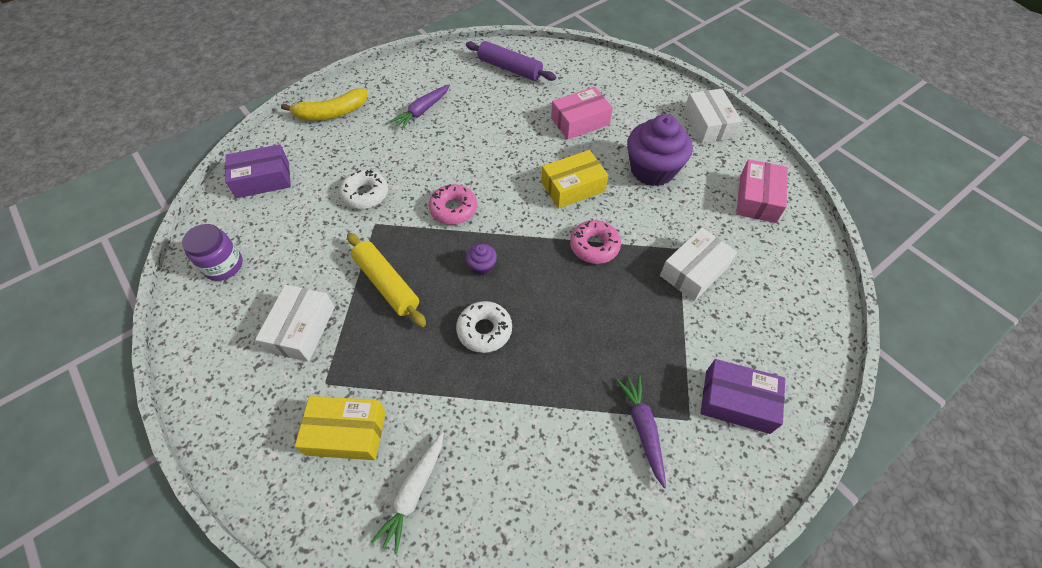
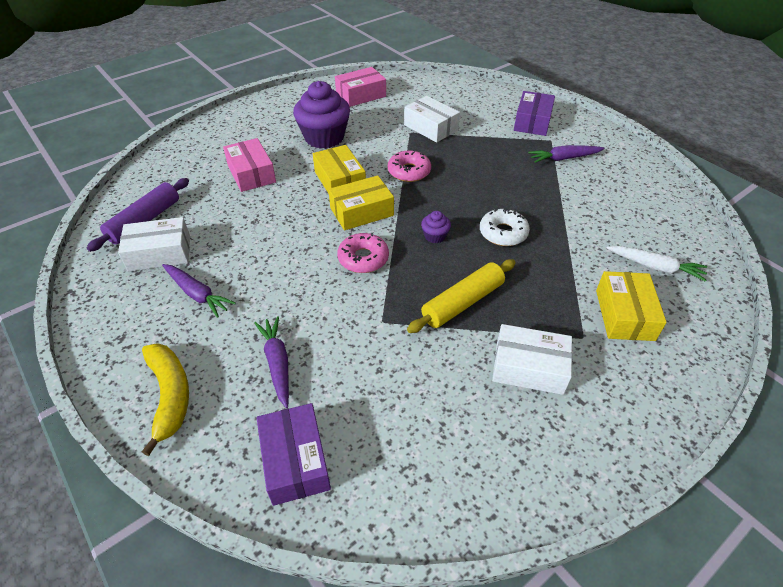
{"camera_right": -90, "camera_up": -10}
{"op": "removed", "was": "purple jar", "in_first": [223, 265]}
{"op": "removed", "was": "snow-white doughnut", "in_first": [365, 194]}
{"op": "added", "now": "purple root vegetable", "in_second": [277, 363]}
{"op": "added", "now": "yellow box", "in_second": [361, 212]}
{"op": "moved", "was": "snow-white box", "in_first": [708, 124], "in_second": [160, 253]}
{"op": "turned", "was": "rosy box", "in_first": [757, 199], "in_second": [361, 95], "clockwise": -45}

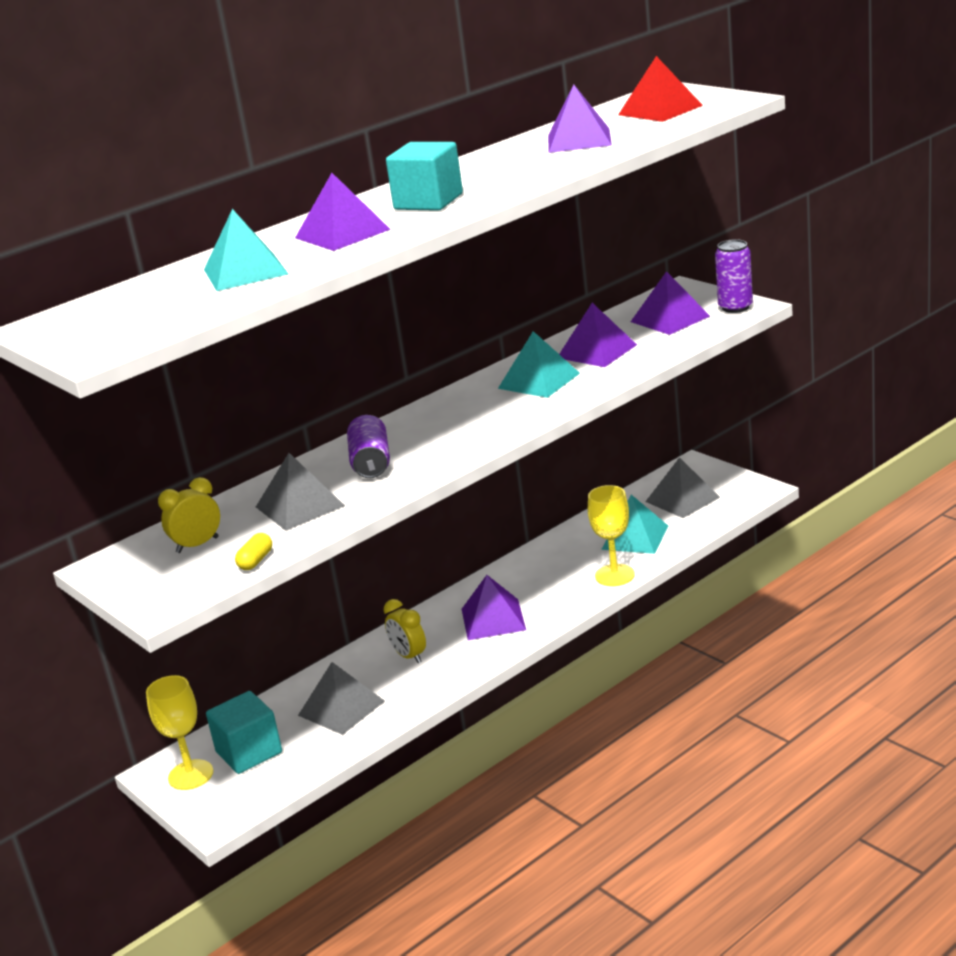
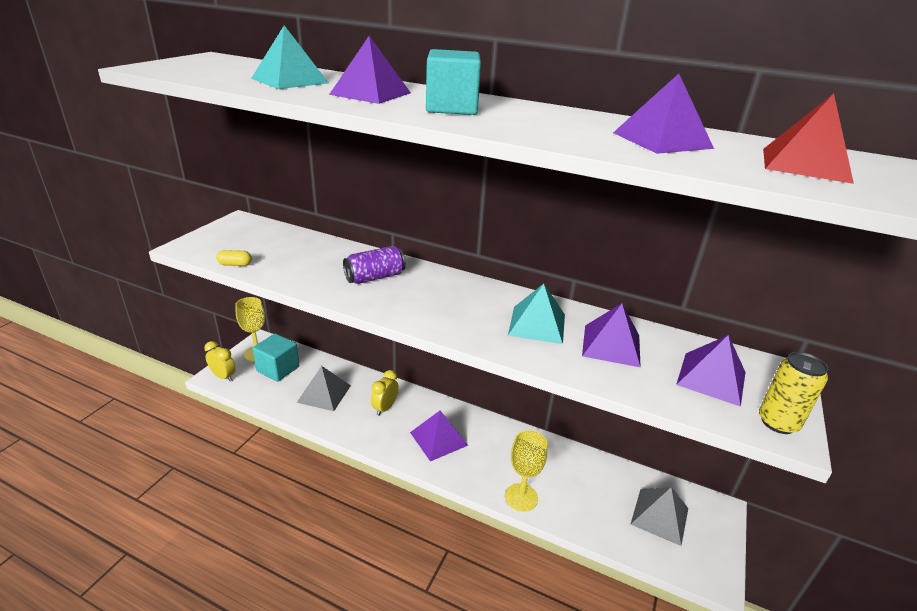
{"camera_right": 60, "camera_up": 5}
{"op": "removed", "was": "ash-grey solid pyramid", "in_first": [300, 506]}
{"op": "removed", "was": "teal solid pyramid", "in_first": [635, 537]}
{"op": "moved", "was": "yellow clock", "in_first": [197, 545], "in_second": [223, 376]}
{"op": "recoloured", "was": "purple can", "now": "yellow can", "in_first": [735, 307], "in_second": [778, 422]}

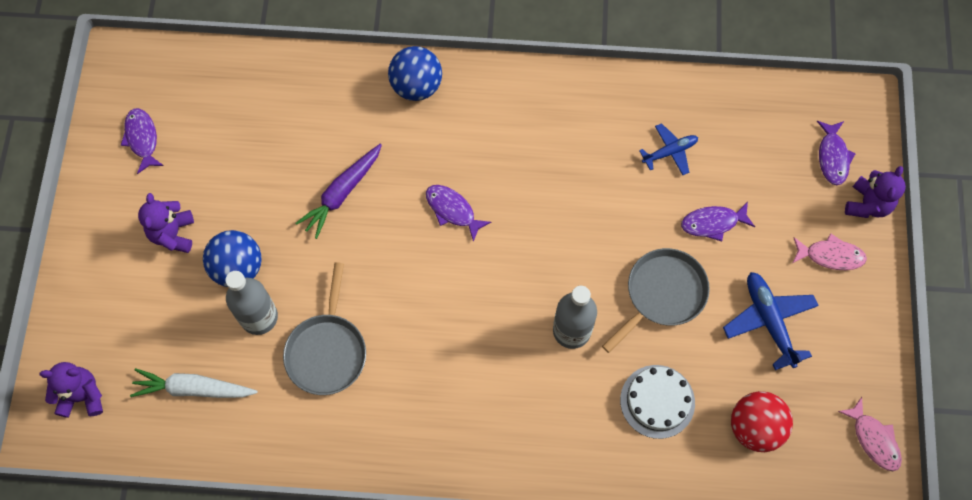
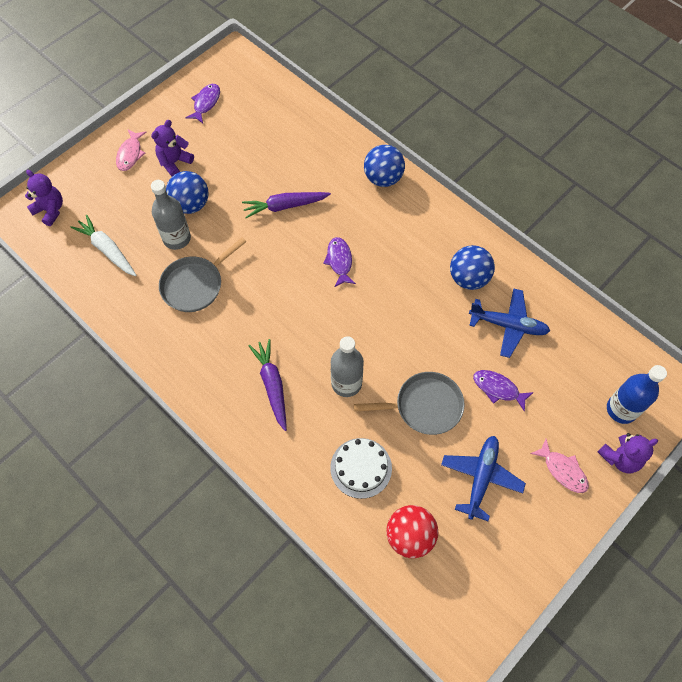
{"camera_right": 40, "camera_up": -5}
{"op": "added", "now": "purple root vegetable", "in_second": [272, 385]}
{"op": "added", "now": "cobalt ball", "in_second": [468, 278]}
{"op": "moved", "was": "rosy toy fish", "in_first": [873, 439], "in_second": [130, 154]}
{"op": "replaced", "was": "purple toy fish", "now": "cobalt bottle", "in_first": [832, 157], "in_second": [621, 409]}
{"op": "resized", "was": "cobalt aeroplane", "in_first": [670, 152], "in_second": [508, 325], "ratio": 1.58}

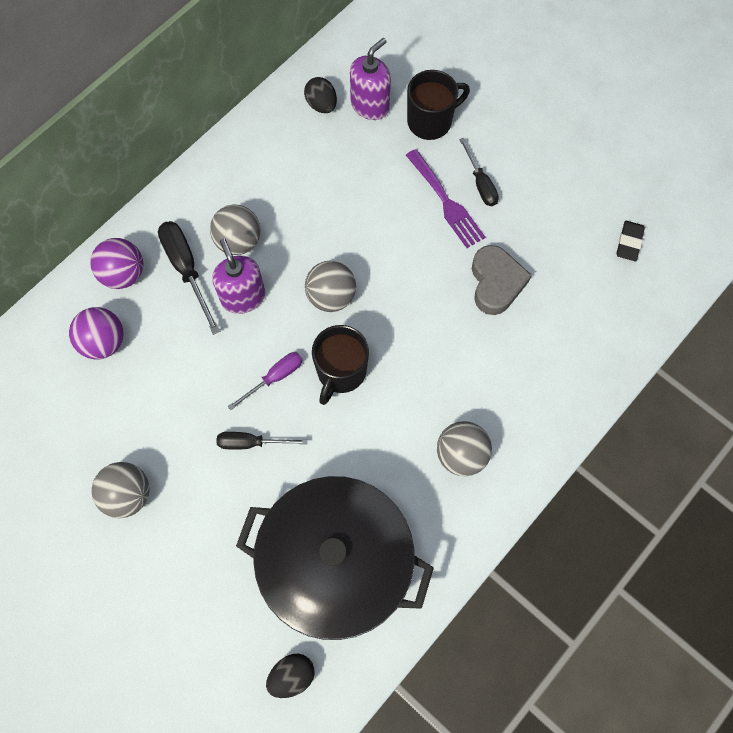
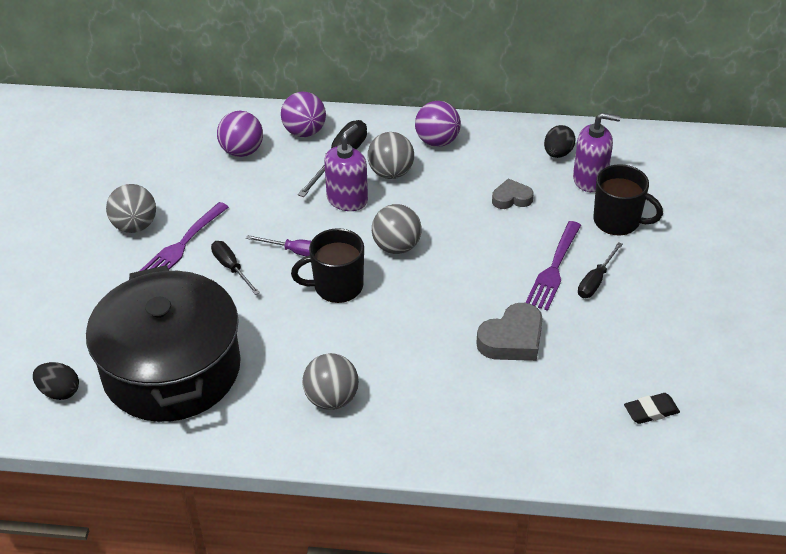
{"camera_right": 55, "camera_up": -25}
{"op": "added", "now": "purple dinner fork", "in_second": [181, 245]}
{"op": "added", "now": "purple ball", "in_second": [437, 141]}
{"op": "added", "now": "ash-grey heart", "in_second": [511, 198]}

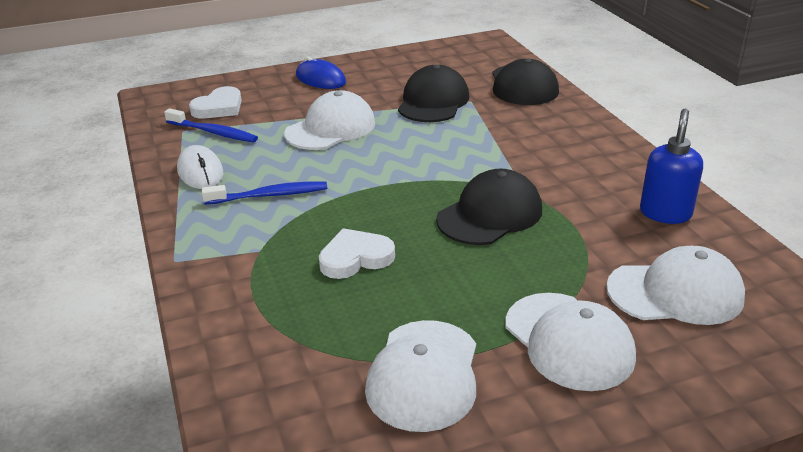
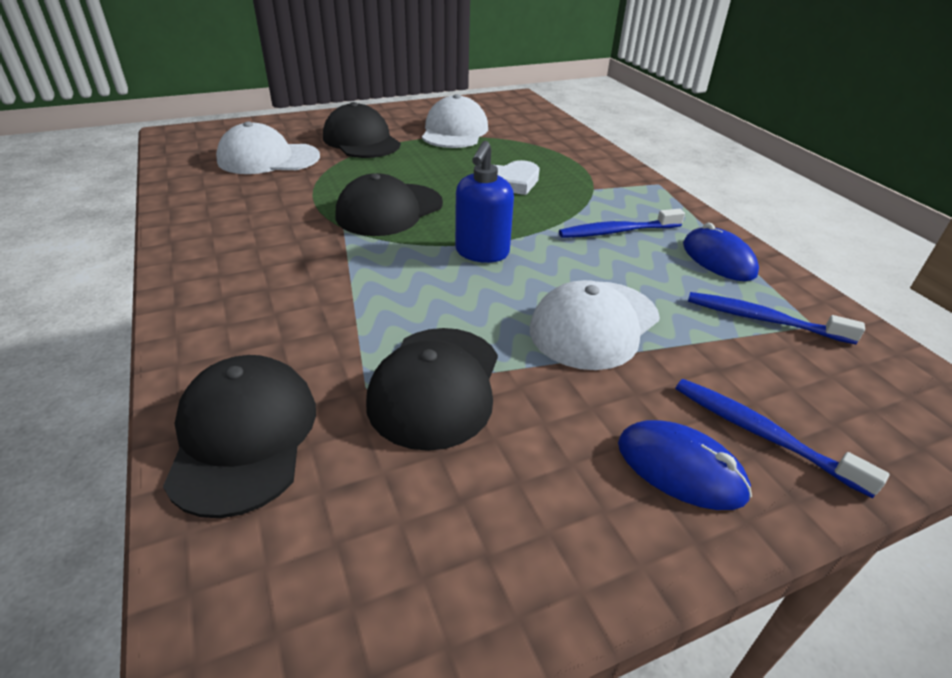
{"camera_right": 175, "camera_up": 5}
{"op": "removed", "was": "snow-white heart", "in_first": [219, 107]}
{"op": "added", "now": "cobalt dental brush", "in_second": [763, 435]}
{"op": "moved", "was": "cobalt soap pump", "in_first": [665, 213], "in_second": [482, 253]}
{"op": "recoloured", "was": "snow-white PC mouse", "now": "cobalt PC mouse", "in_first": [200, 172], "in_second": [718, 259]}
{"op": "recoloured", "was": "snow-white baseball cap", "now": "ebony baseball cap", "in_first": [569, 341], "in_second": [361, 141]}

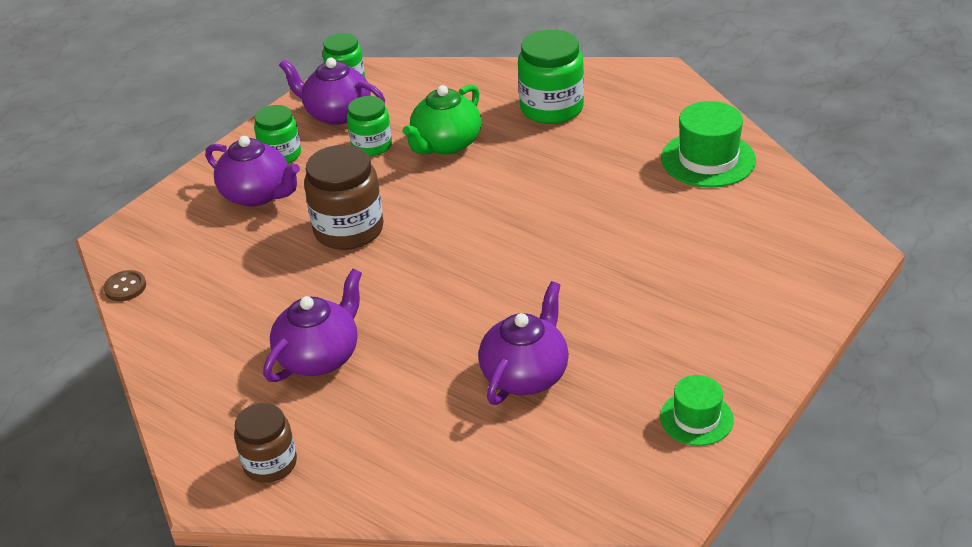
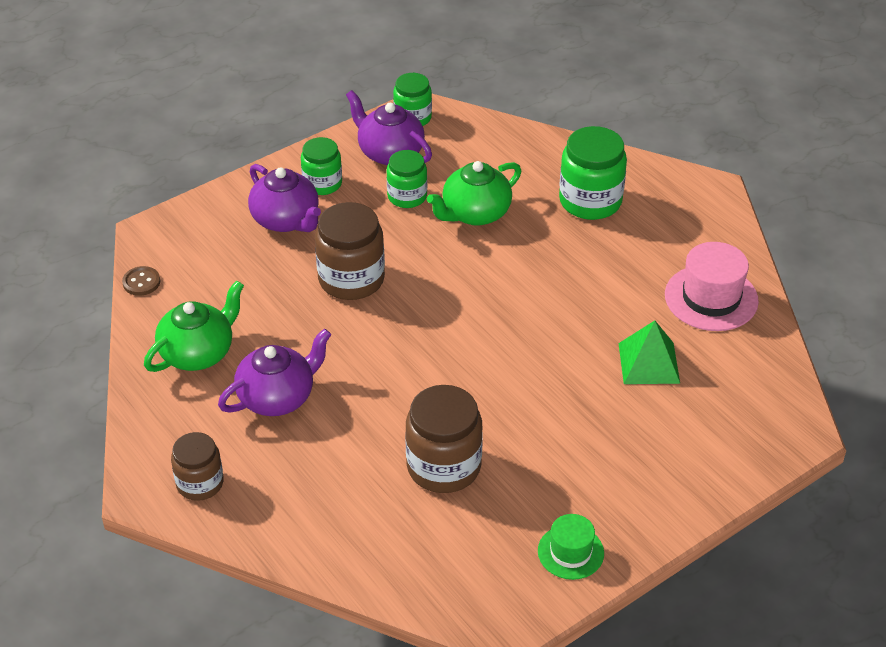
{"camera_right": 15, "camera_up": 5}
{"op": "added", "now": "emerald tea pot", "in_second": [198, 353]}
{"op": "added", "now": "emerald solid pyramid", "in_second": [648, 363]}
{"op": "replaced", "was": "purple tea pot", "now": "russet jar", "in_first": [526, 374], "in_second": [443, 466]}
{"op": "recoloured", "was": "emerald top hat", "now": "rosy top hat", "in_first": [708, 159], "in_second": [711, 298]}

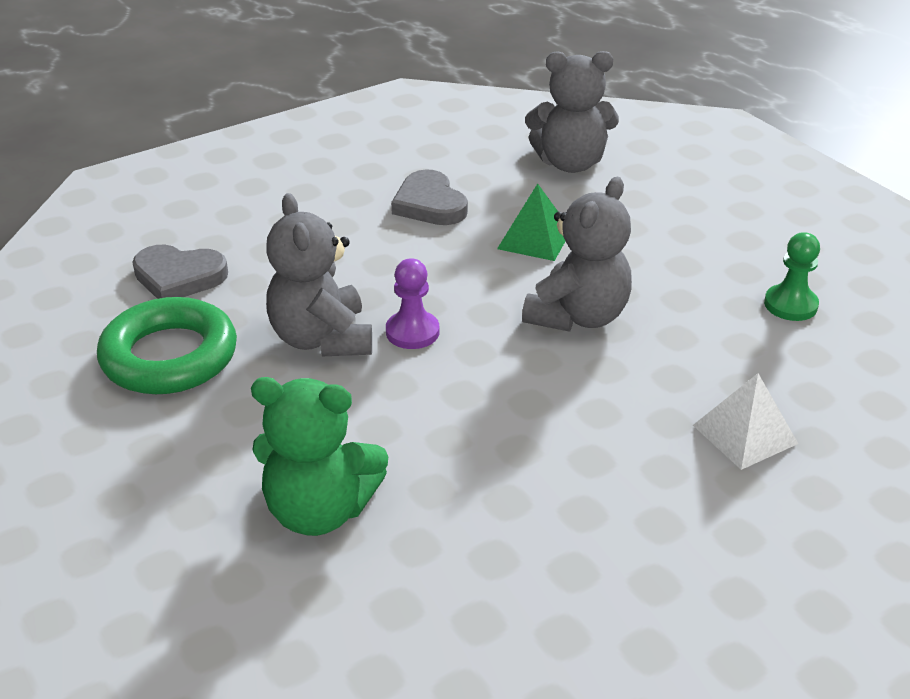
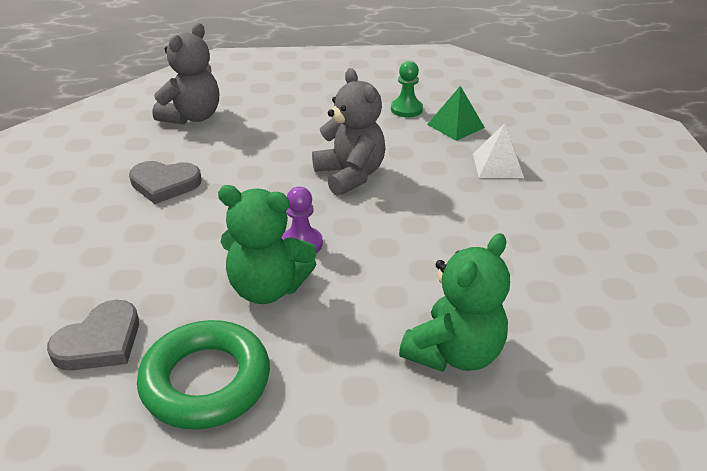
{"camera_right": -60, "camera_up": 0}
{"op": "moved", "was": "emerald solid pyramid", "in_first": [534, 239], "in_second": [456, 126]}
{"op": "recoloured", "was": "ash-grey teddy", "now": "emerald teddy", "in_first": [322, 339], "in_second": [267, 288]}

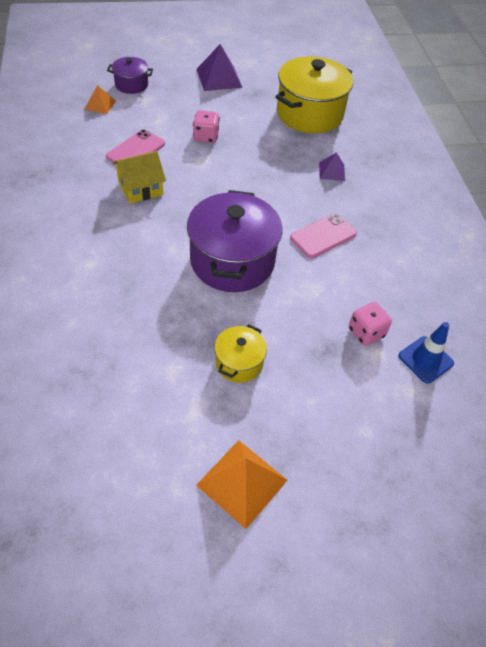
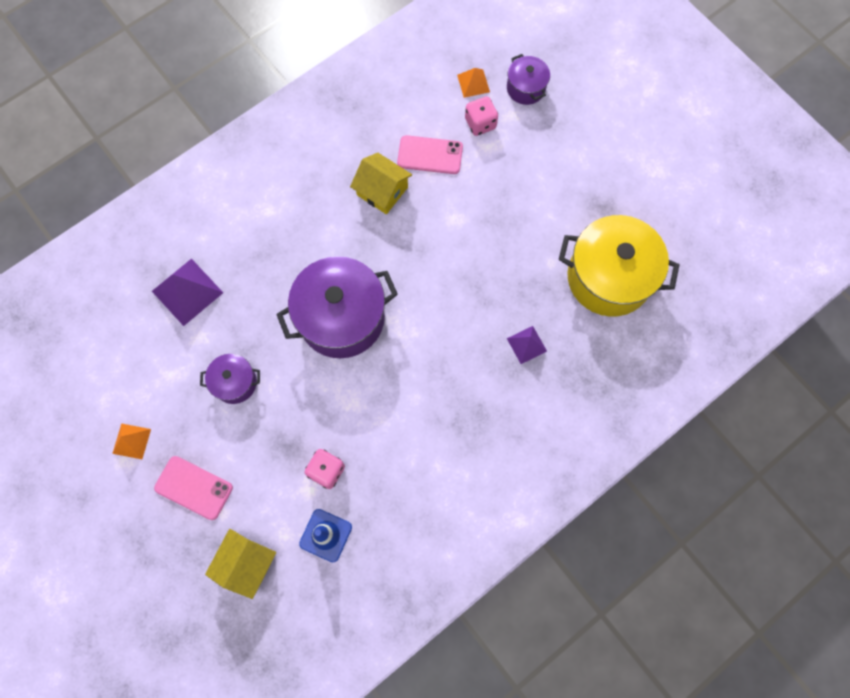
{"camera_right": 65, "camera_up": 20}
{"op": "added", "now": "yellow toy house", "in_second": [246, 563]}
{"op": "moved", "was": "rosy die", "in_first": [206, 137], "in_second": [480, 124]}
{"op": "moved", "was": "purple solid pyramid", "in_first": [219, 78], "in_second": [187, 292]}
{"op": "moved", "was": "rosy smartphone", "in_first": [323, 236], "in_second": [194, 488]}
{"op": "recoloured", "was": "yellow cooking pot", "now": "purple cooking pot", "in_first": [239, 363], "in_second": [235, 383]}
{"op": "resized", "was": "bright orange solid pyramid", "in_first": [242, 482], "in_second": [131, 441], "ratio": 0.58}

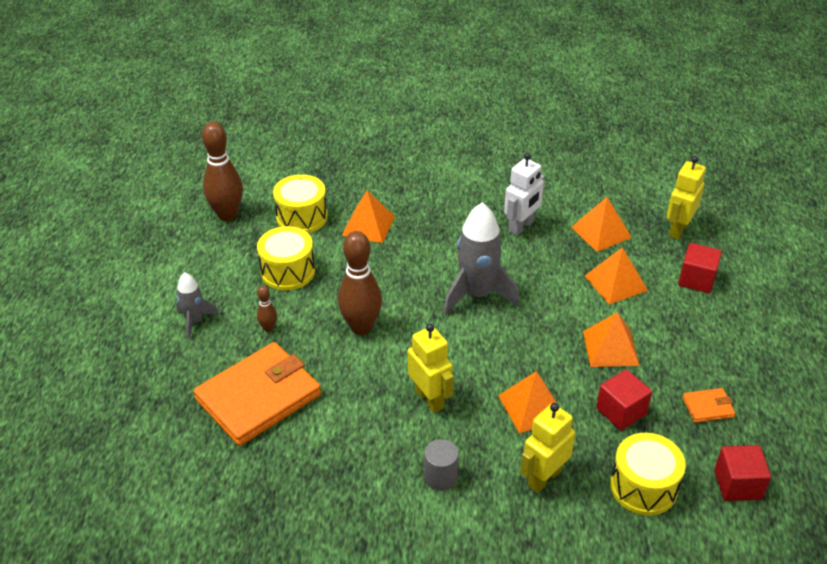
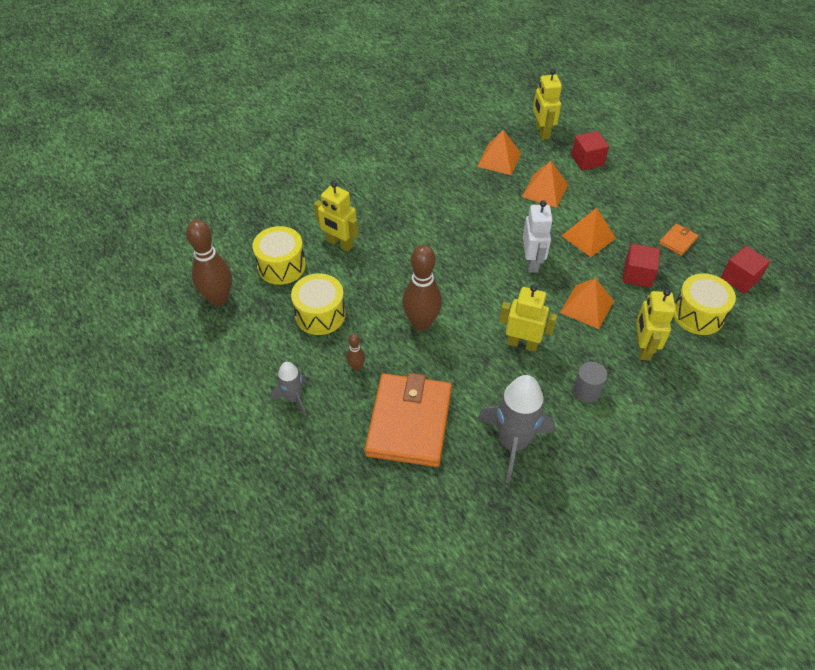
{"camera_right": -40, "camera_up": 10}
{"op": "moved", "was": "ash-grey spaceship", "in_first": [477, 294], "in_second": [512, 443]}
{"op": "moved", "was": "snow-white toy robot", "in_first": [521, 227], "in_second": [532, 262]}
{"op": "replaced", "was": "bright orange solid pyramid", "now": "yellow toy robot", "in_first": [368, 225], "in_second": [339, 244]}

